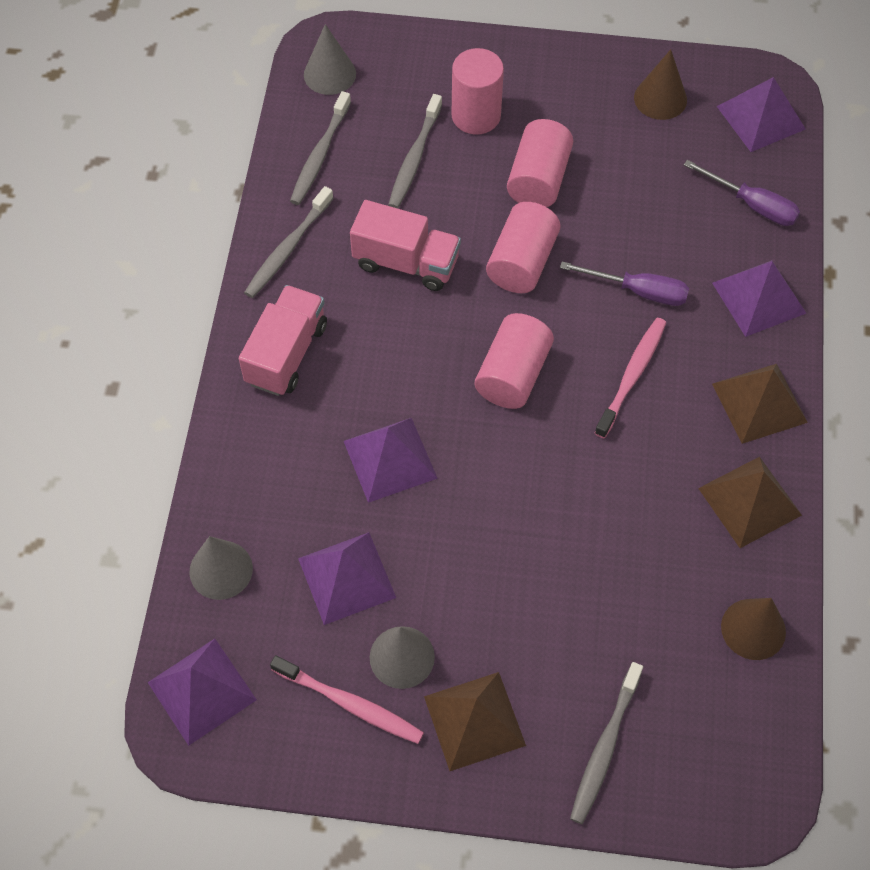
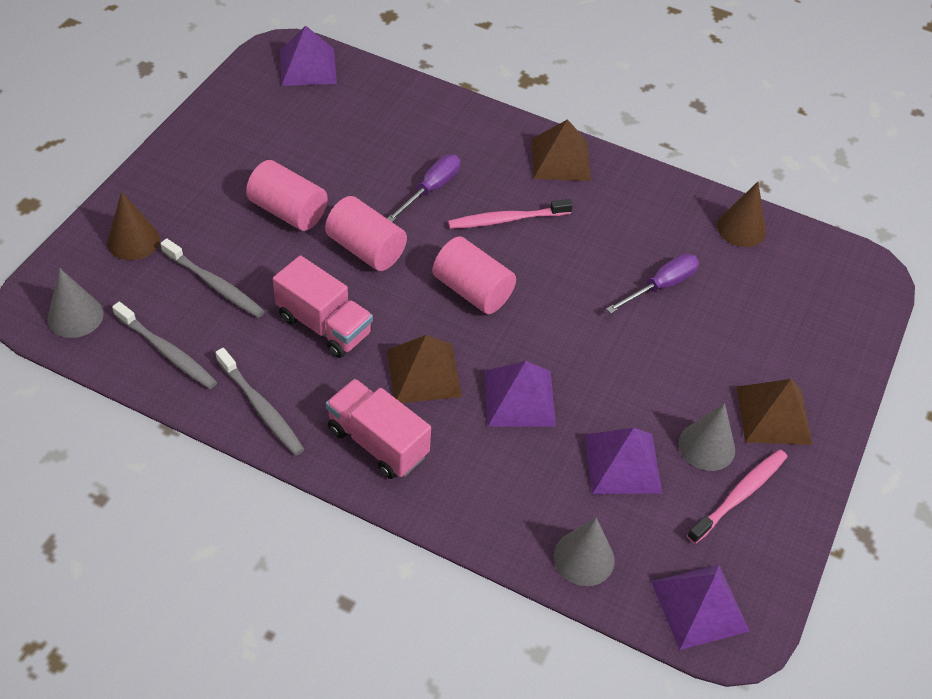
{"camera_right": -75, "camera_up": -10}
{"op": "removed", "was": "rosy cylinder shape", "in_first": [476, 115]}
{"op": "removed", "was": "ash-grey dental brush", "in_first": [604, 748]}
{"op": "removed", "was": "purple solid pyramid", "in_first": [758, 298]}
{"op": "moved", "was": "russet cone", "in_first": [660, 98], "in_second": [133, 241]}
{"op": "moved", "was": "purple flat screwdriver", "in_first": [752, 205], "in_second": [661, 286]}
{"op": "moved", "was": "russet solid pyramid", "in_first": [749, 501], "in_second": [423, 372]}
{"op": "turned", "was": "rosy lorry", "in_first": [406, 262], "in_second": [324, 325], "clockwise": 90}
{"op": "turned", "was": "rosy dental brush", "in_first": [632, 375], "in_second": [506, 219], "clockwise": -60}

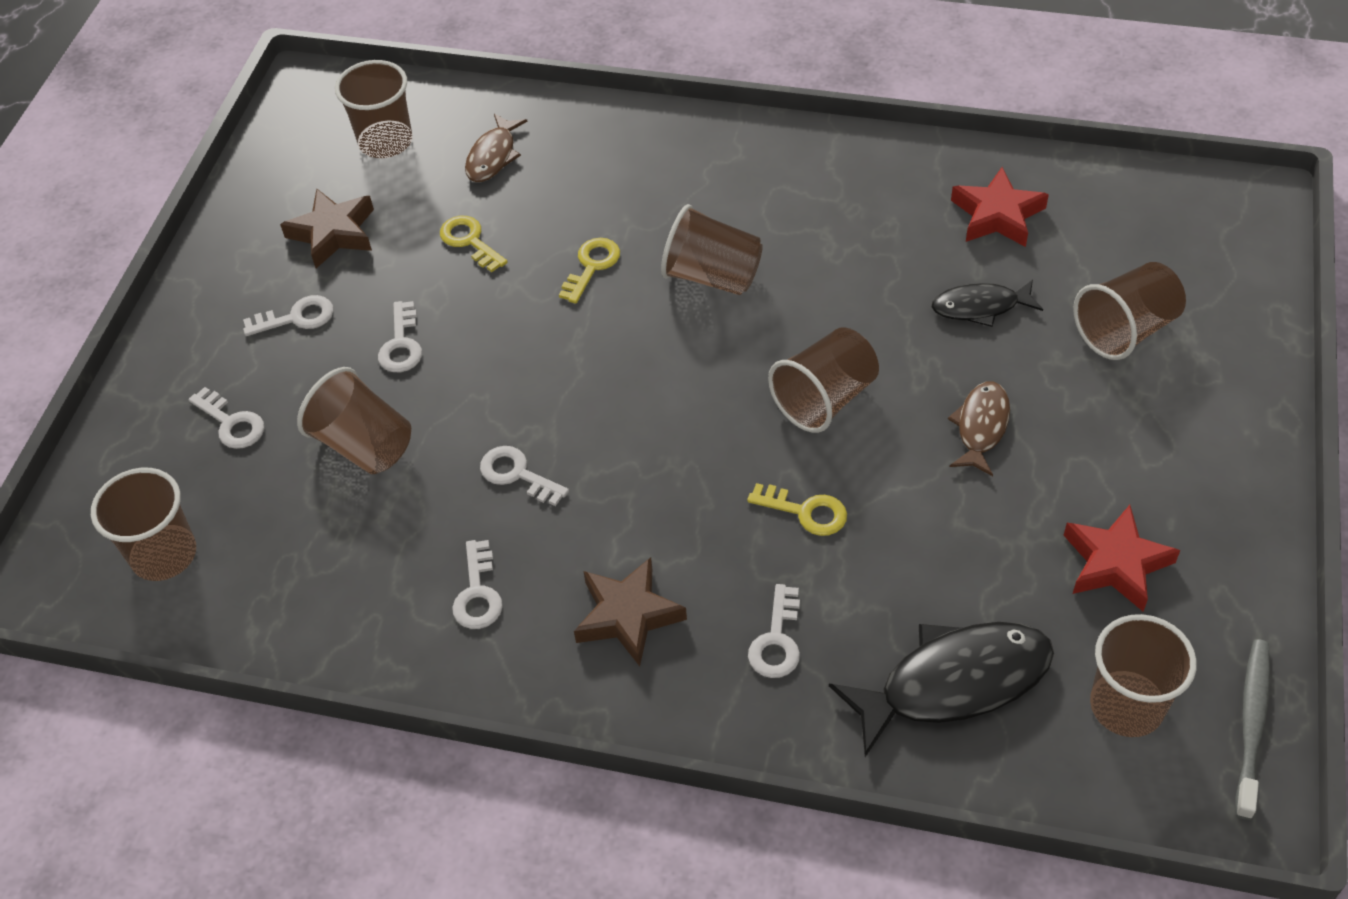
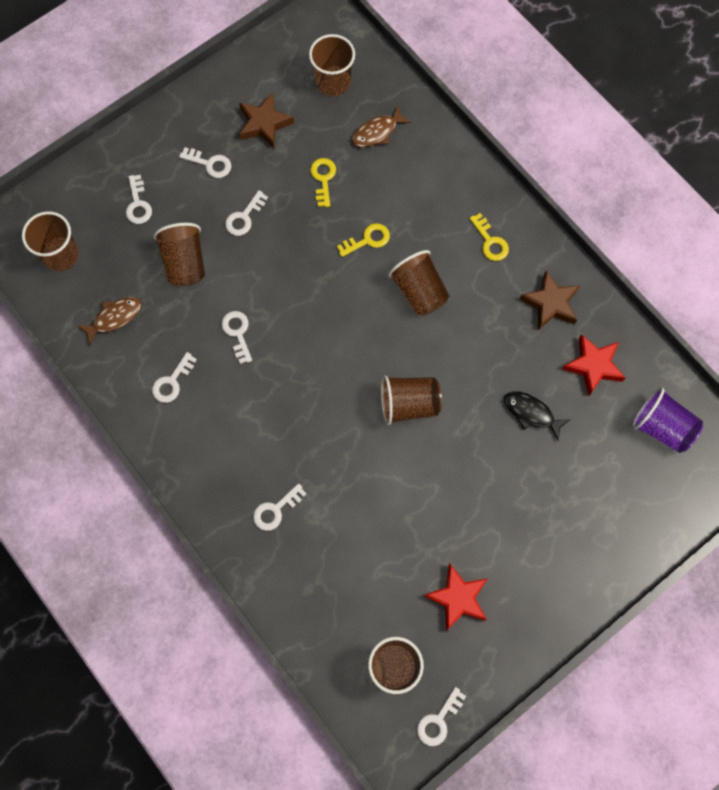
{"camera_right": 35, "camera_up": 20}
{"op": "removed", "was": "ebony toy fish", "in_first": [954, 683]}
{"op": "removed", "was": "russet cup", "in_first": [1125, 330]}
{"op": "added", "now": "purple cup", "in_second": [662, 427]}
{"op": "moved", "was": "russet star", "in_first": [628, 616], "in_second": [550, 303]}
{"op": "moved", "was": "yellow latchkey", "in_first": [806, 511], "in_second": [490, 241]}
{"op": "moved", "was": "russet toy fish", "in_first": [981, 427], "in_second": [114, 318]}
{"op": "replaced", "was": "ash-grey dental brush", "now": "snow-white latchkey", "in_first": [1251, 725], "in_second": [438, 721]}

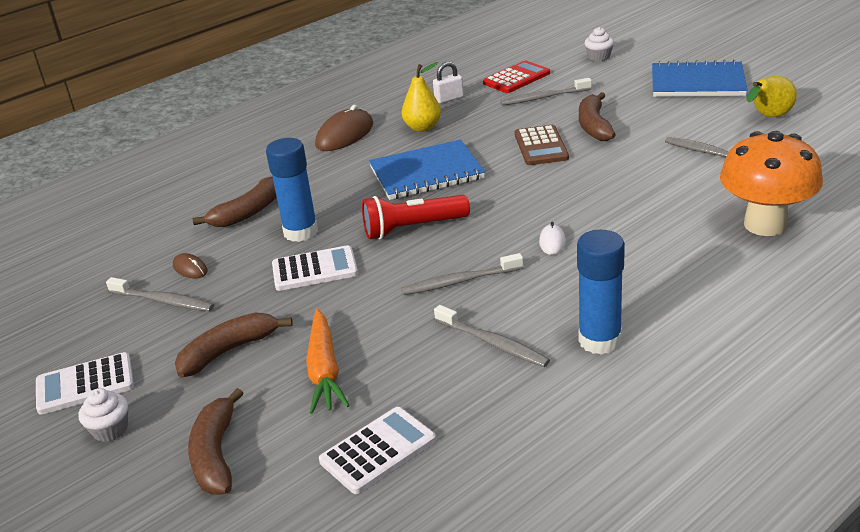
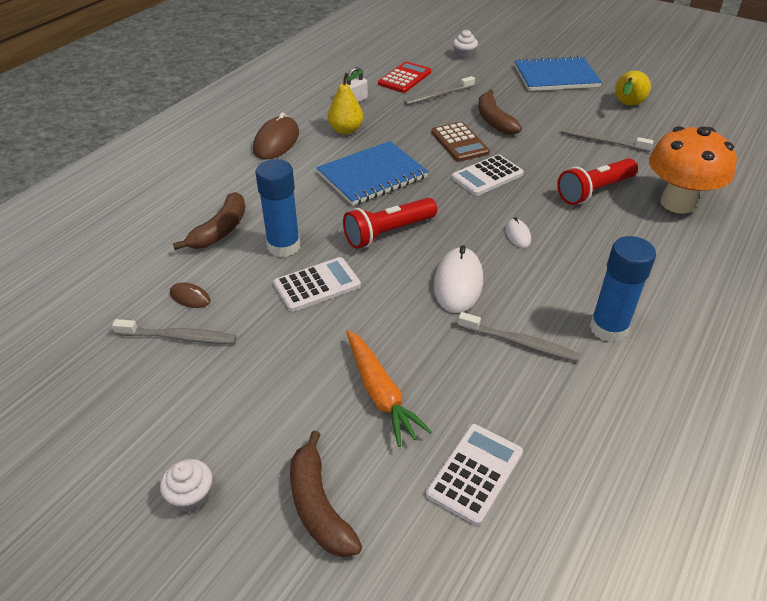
{"camera_right": -20, "camera_up": 10}
{"op": "removed", "was": "russet banana fruit", "in_first": [228, 351]}
{"op": "added", "now": "scarlet torch", "in_second": [594, 191]}
{"op": "moved", "was": "snow-white adding machine", "in_first": [85, 384], "in_second": [487, 176]}
{"op": "replaced", "was": "ash-grey dental brush", "now": "snow-white PC mouse", "in_first": [460, 281], "in_second": [458, 283]}

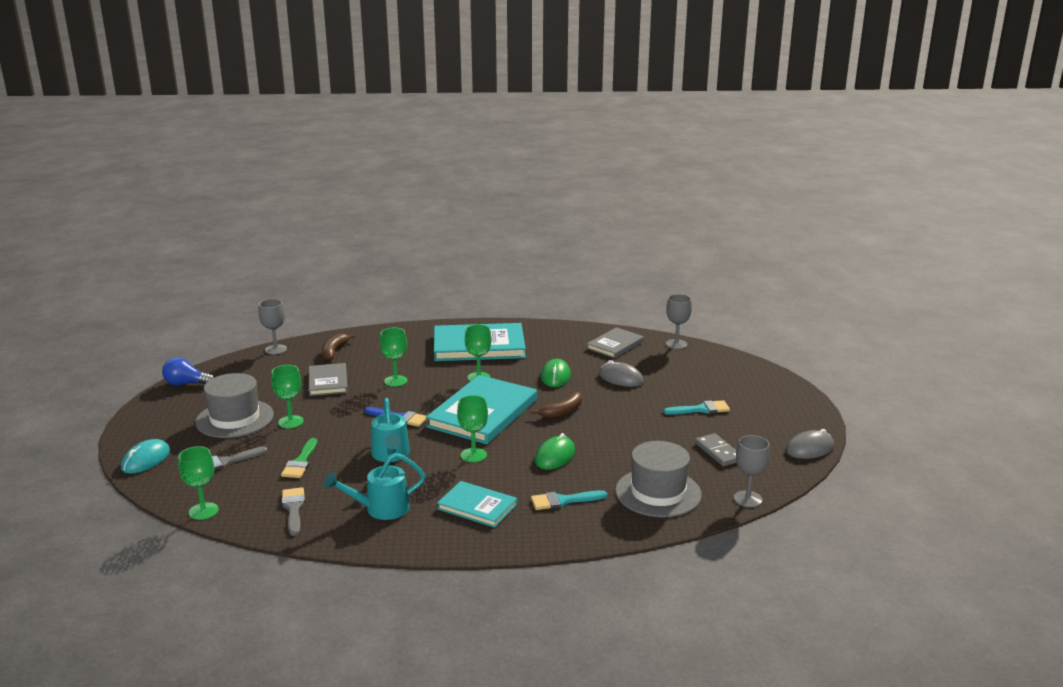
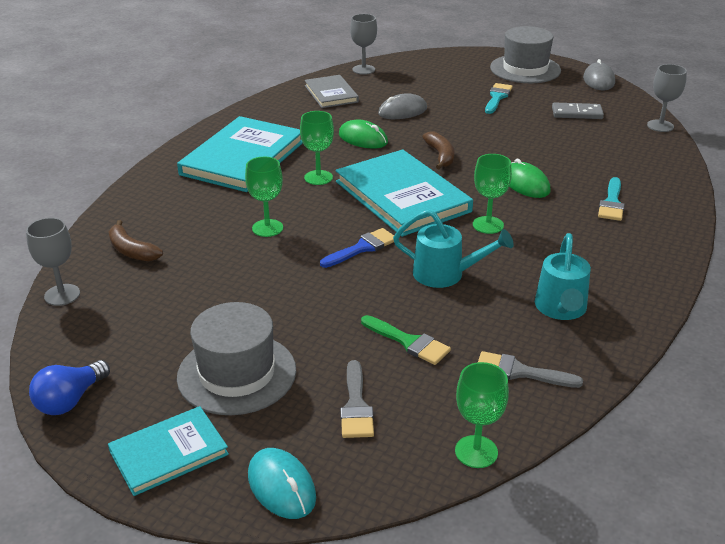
{"camera_right": -60, "camera_up": 10}
{"op": "removed", "was": "emerald chalice", "in_first": [291, 422]}
{"op": "removed", "was": "ash-grey hardback", "in_first": [328, 382]}
{"op": "moved", "was": "teal hardback", "in_first": [477, 507], "in_second": [169, 453]}
{"op": "moved", "was": "ash-grey top hat", "in_first": [658, 493], "in_second": [525, 69]}

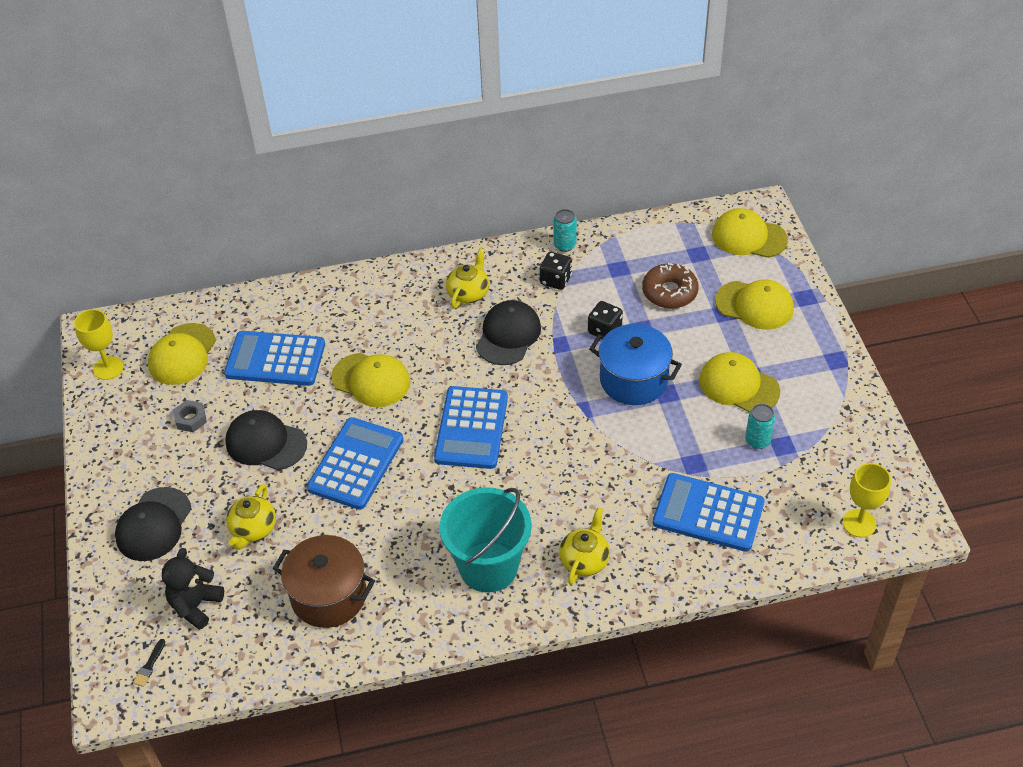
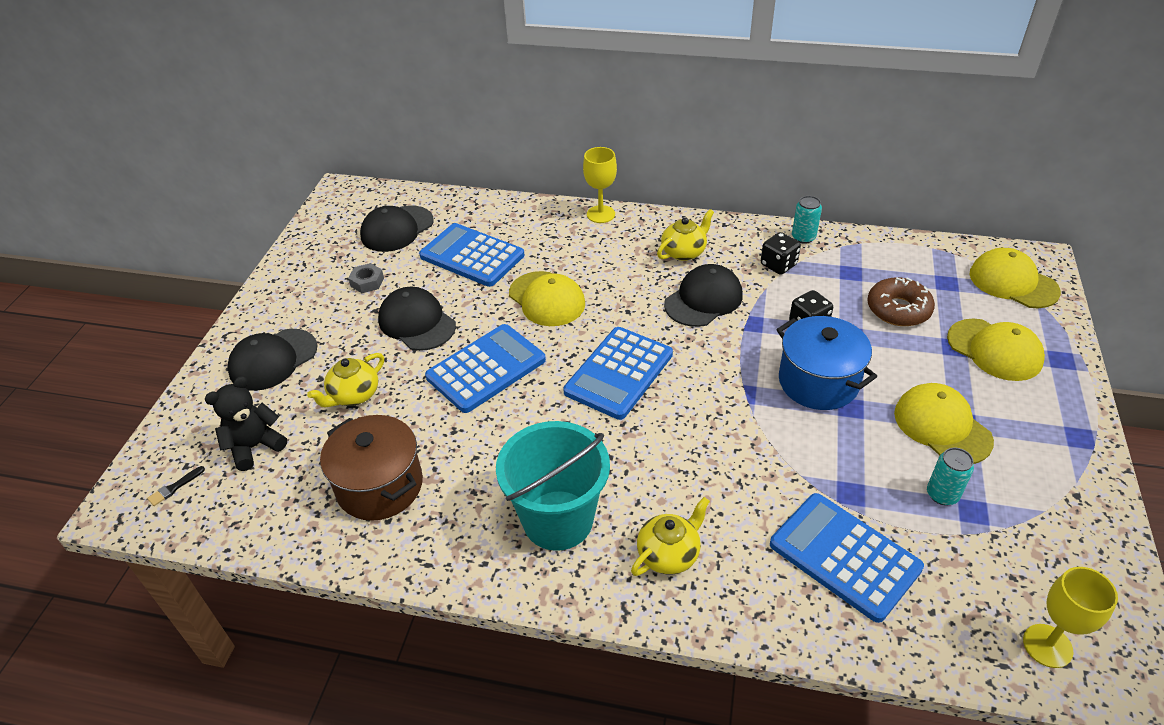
{"camera_right": 25, "camera_up": -5}
{"op": "moved", "was": "yellow chalice", "in_first": [108, 368], "in_second": [601, 214]}
{"op": "recoloured", "was": "yellow baseball cap", "now": "ebony baseball cap", "in_first": [182, 354], "in_second": [397, 229]}

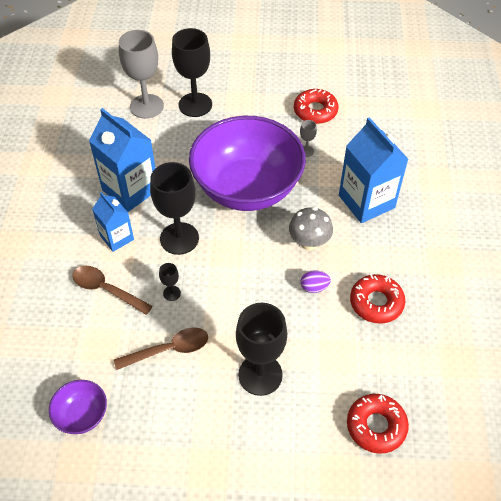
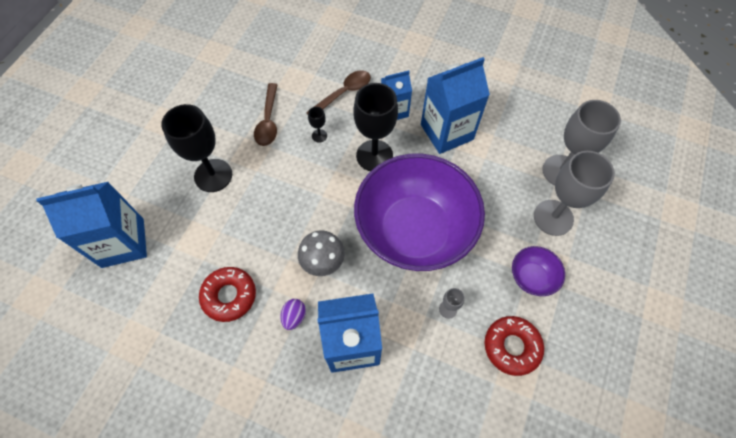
{"camera_right": 110, "camera_up": 10}
{"op": "moved", "was": "purple deep dish", "in_first": [82, 415], "in_second": [532, 277]}
{"op": "moved", "was": "purple egg shape", "in_first": [314, 287], "in_second": [294, 317]}
{"op": "replaced", "was": "scarlet doughnut", "now": "cobalt milk carton", "in_first": [376, 426], "in_second": [123, 243]}
{"op": "recoloured", "was": "ebony chalice", "now": "ash-grey chalice", "in_first": [195, 105], "in_second": [553, 217]}

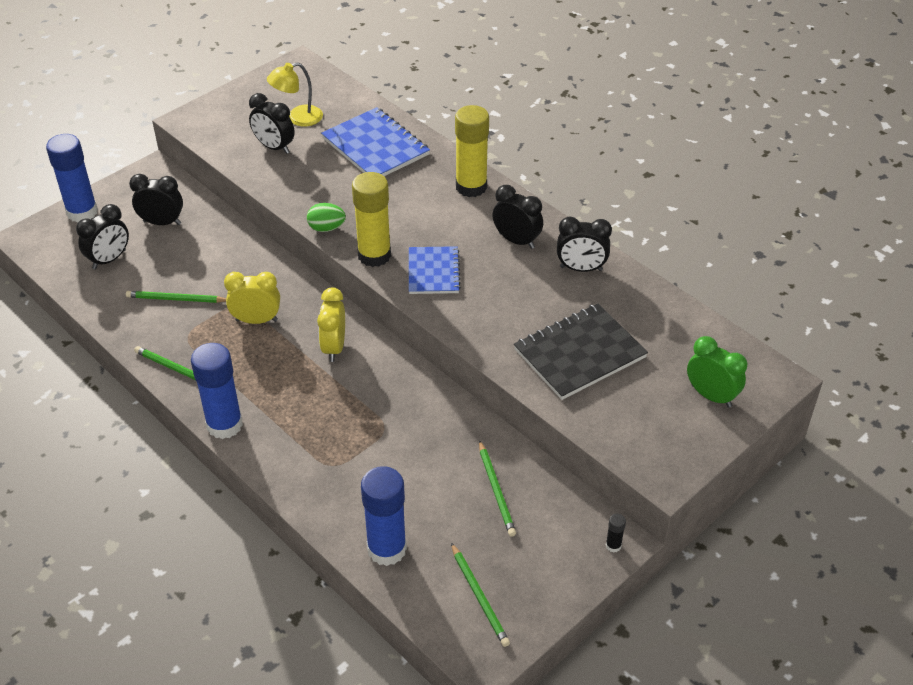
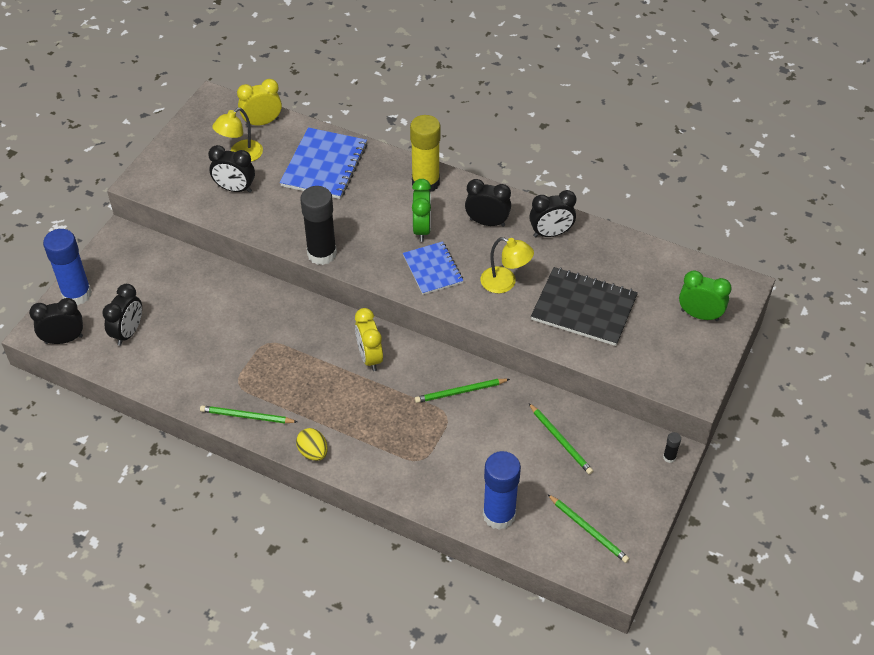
{"camera_right": -20, "camera_up": 5}
{"op": "removed", "was": "yellow stick of glue", "in_first": [374, 255]}
{"op": "added", "now": "emerald clock", "in_second": [422, 229]}
{"op": "added", "now": "yellow lamp", "in_second": [505, 283]}
{"op": "moved", "was": "emerald wooden pencil", "in_first": [176, 299], "in_second": [460, 392]}
{"op": "moved", "was": "ebony clock", "in_first": [162, 222], "in_second": [64, 339]}
{"op": "moved", "was": "yellow clock", "in_first": [256, 320], "in_second": [262, 122]}
{"op": "replaced", "was": "cobalt stick of glue", "now": "yellow egg shape", "in_first": [224, 425], "in_second": [313, 452]}
{"op": "replaced", "was": "emerald egg shape", "now": "ebony stick of glue", "in_first": [326, 228], "in_second": [322, 254]}
{"op": "turned", "was": "cobalt notebook", "in_first": [375, 146], "in_second": [324, 165], "clockwise": 75}
{"op": "turned", "was": "ebony notebook", "in_first": [579, 353], "in_second": [584, 308], "clockwise": 75}

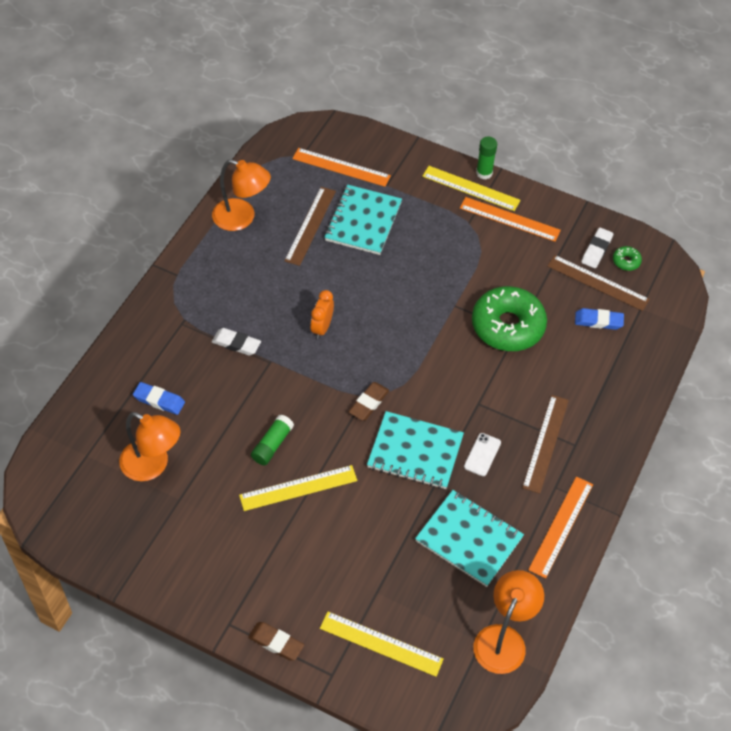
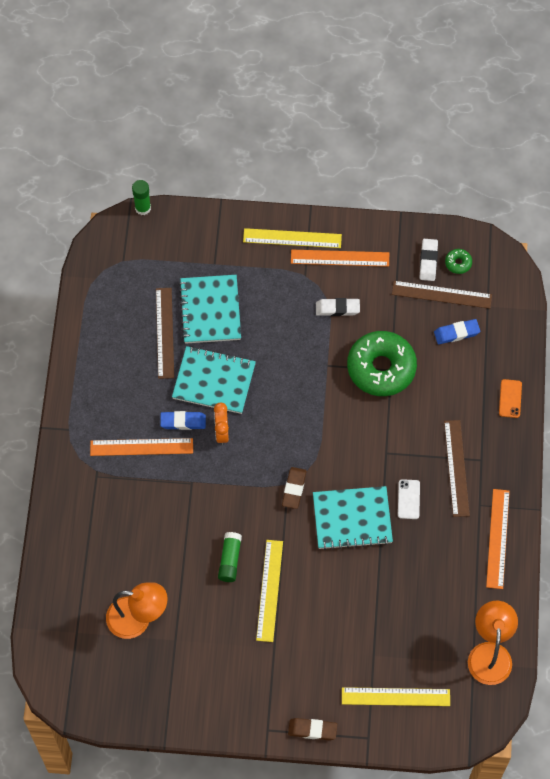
{"camera_right": -20, "camera_up": 10}
{"op": "removed", "was": "bright orange lamp", "in_first": [242, 218]}
{"op": "added", "now": "bright orange smartphone", "in_second": [510, 398]}
{"op": "moved", "was": "cobalt pencil eraser", "in_first": [159, 400], "in_second": [183, 422]}
{"op": "moved", "was": "snow-white pencil eraser", "in_first": [236, 344], "in_second": [337, 308]}
{"op": "moved", "was": "bright orange ruler", "in_first": [341, 167], "in_second": [141, 447]}
{"op": "moved", "was": "teal notebook", "in_first": [469, 539], "in_second": [214, 381]}
{"op": "moved", "was": "emerald stick of glue", "in_first": [484, 173], "in_second": [143, 208]}
{"op": "turned", "was": "yellow ruler", "in_first": [298, 488], "in_second": [269, 590], "clockwise": -45}

